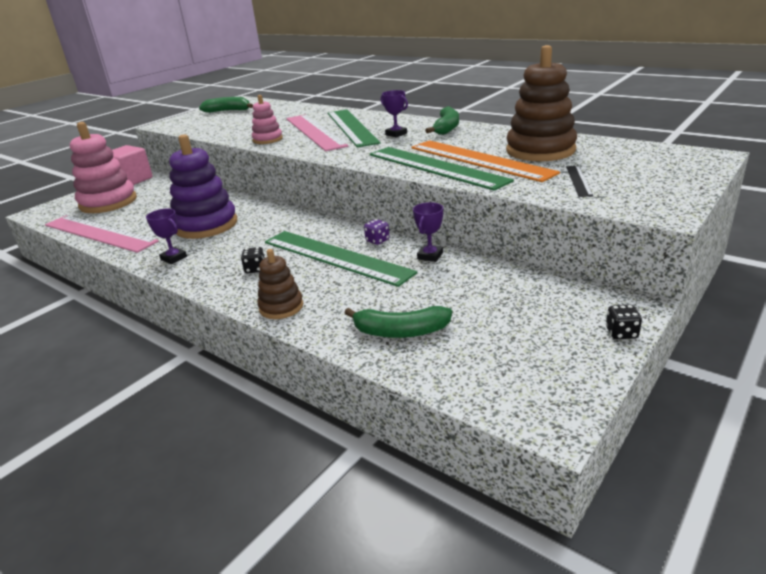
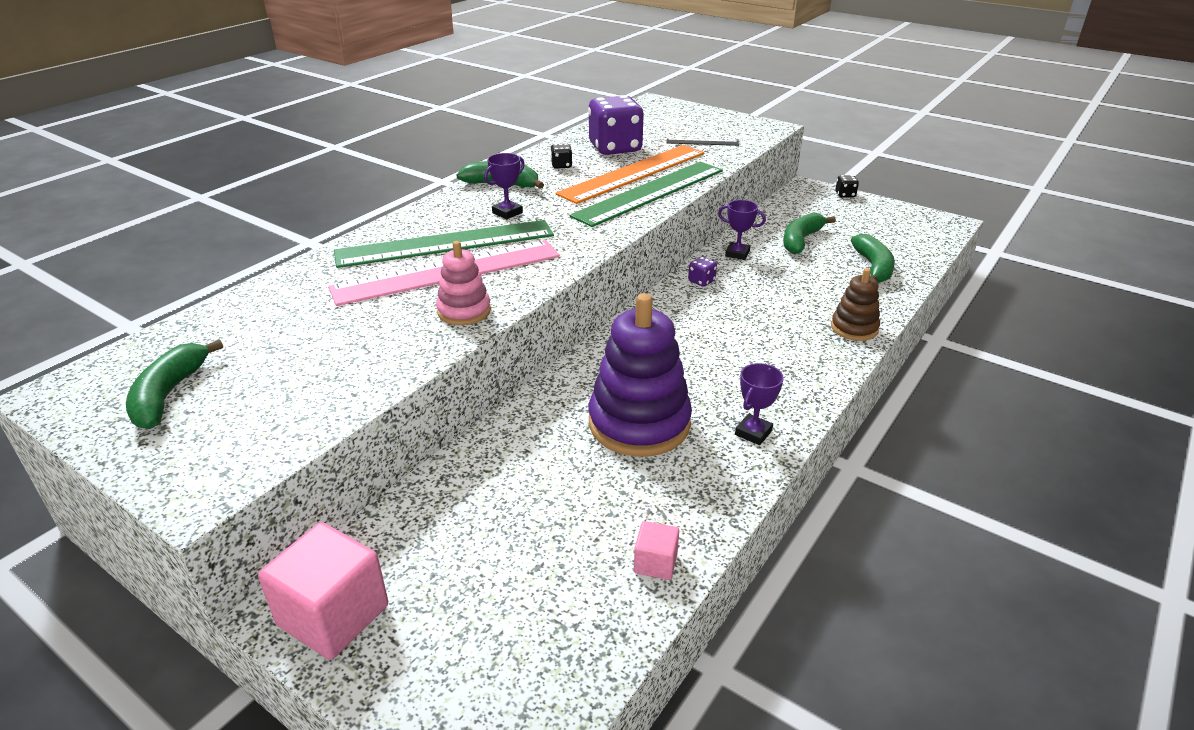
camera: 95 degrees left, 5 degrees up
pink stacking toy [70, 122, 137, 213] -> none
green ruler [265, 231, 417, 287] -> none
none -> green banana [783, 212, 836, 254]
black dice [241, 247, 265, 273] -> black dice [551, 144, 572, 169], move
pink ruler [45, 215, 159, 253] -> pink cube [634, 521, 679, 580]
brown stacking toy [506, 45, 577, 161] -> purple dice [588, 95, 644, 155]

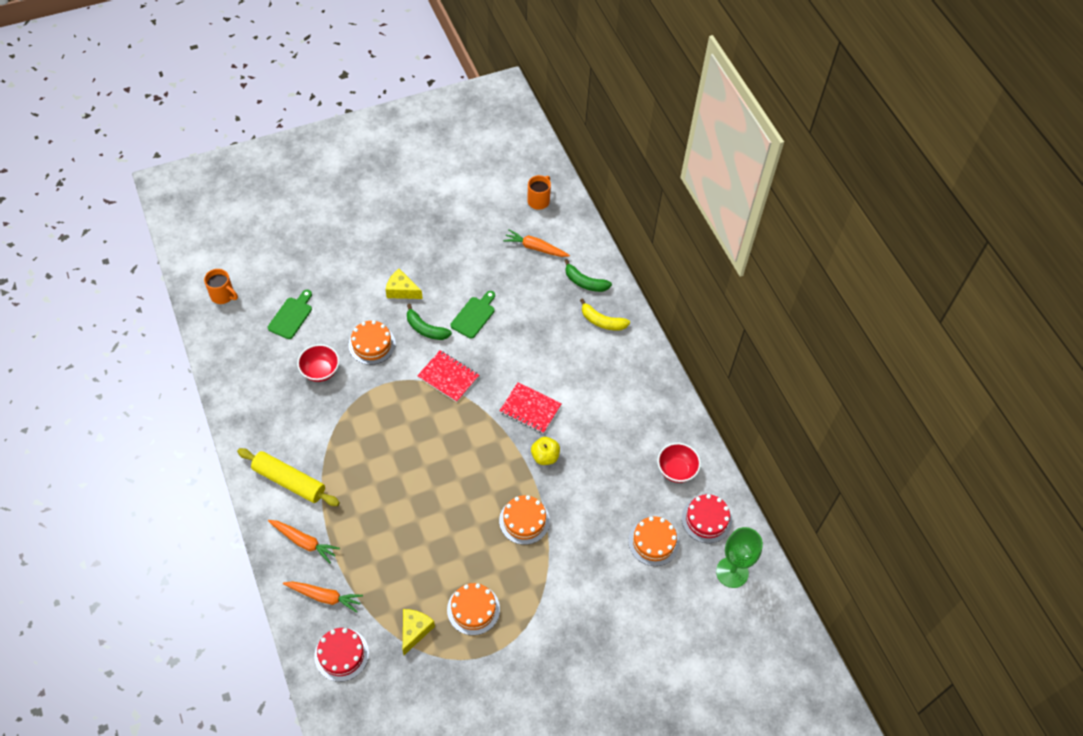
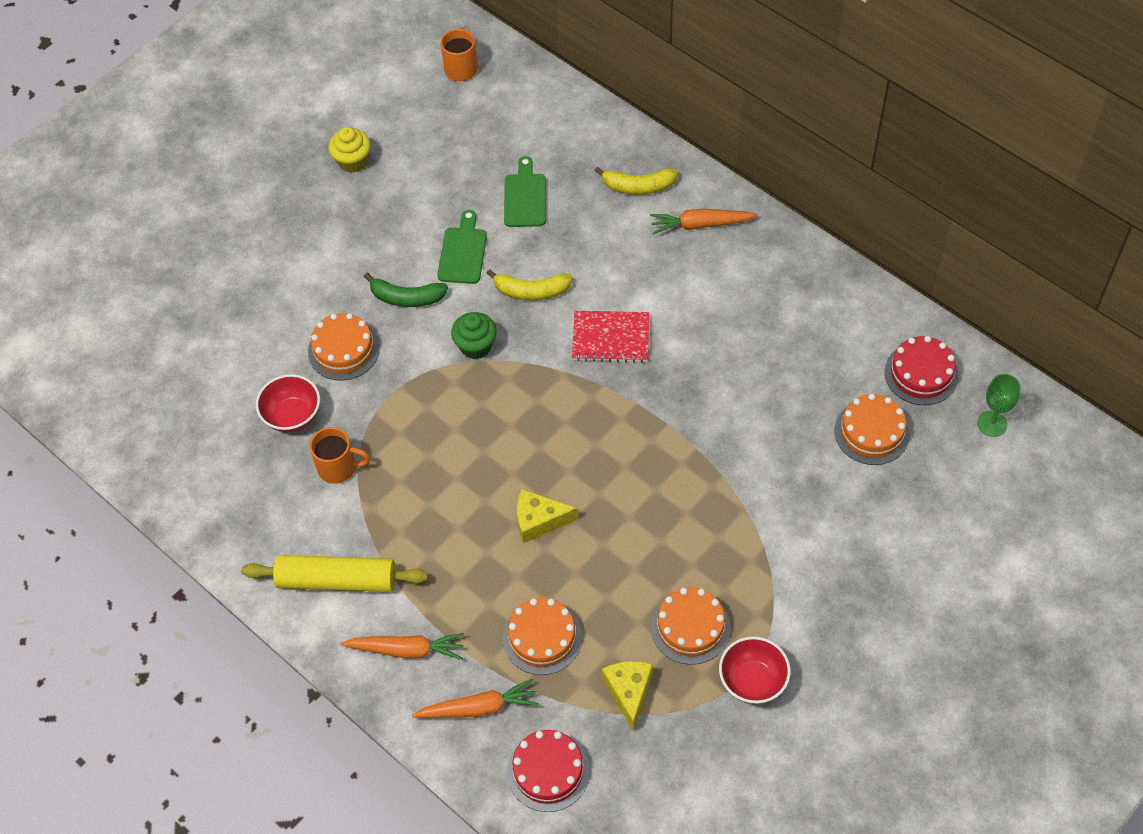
camera: 20 degrees left, 0 degrees up
yellow apple [531, 437, 560, 465] -> none
green banana [564, 259, 612, 292] -> none
none -> yellow cupcake [328, 127, 371, 173]
none -> yellow banana [486, 269, 573, 300]
orange mug [204, 269, 238, 304] -> orange mug [310, 427, 370, 484], move
green cutting board [268, 290, 312, 339] -> green cutting board [504, 156, 546, 227], move
yellow cheese [386, 269, 423, 299] -> yellow cheese [517, 489, 578, 543], move
orange cake [499, 495, 550, 545] -> orange cake [503, 598, 582, 675], move
orange carrot [503, 229, 570, 257] -> orange carrot [650, 208, 758, 234], move
red bowl [658, 443, 701, 483] -> red bowl [719, 636, 791, 704], move
red notebook [417, 350, 479, 402] -> green cupcake [451, 312, 497, 359]
green goblet [716, 527, 763, 588] -> green goblet [977, 374, 1021, 437], x0.63

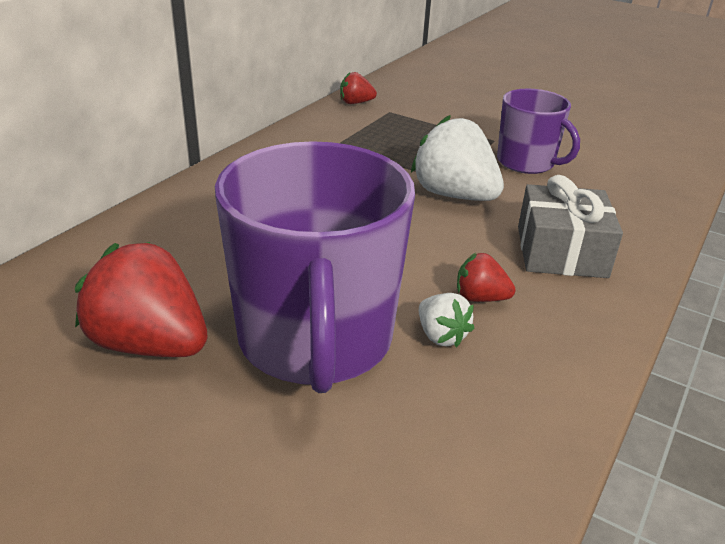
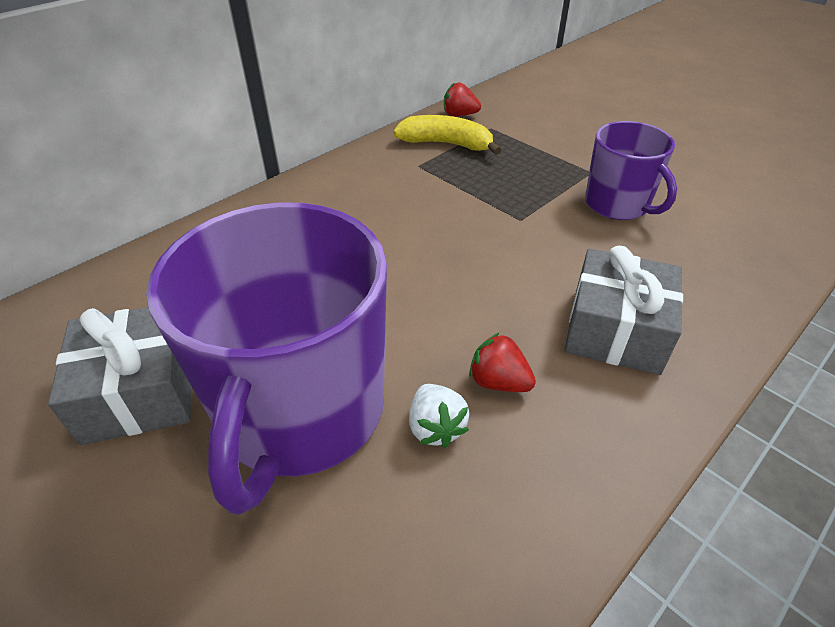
camera: 15 degrees right, 10 degrees up
white strawberry [411, 115, 504, 201] -> none
none -> yellow banana [393, 115, 501, 155]
red strawberry [75, 242, 207, 357] -> grey gift [48, 307, 191, 445]

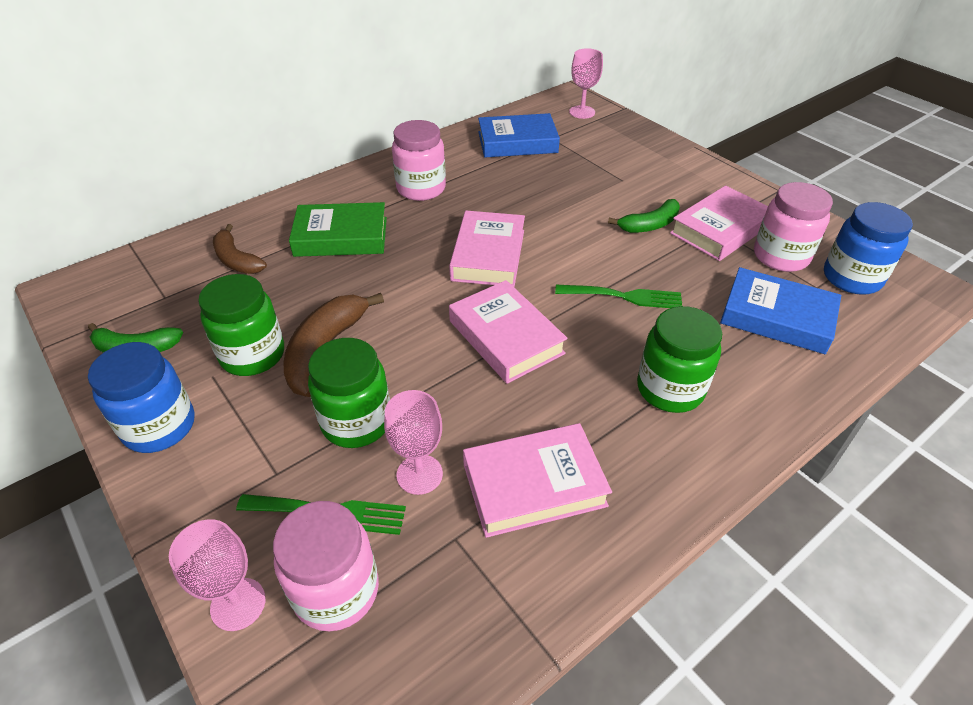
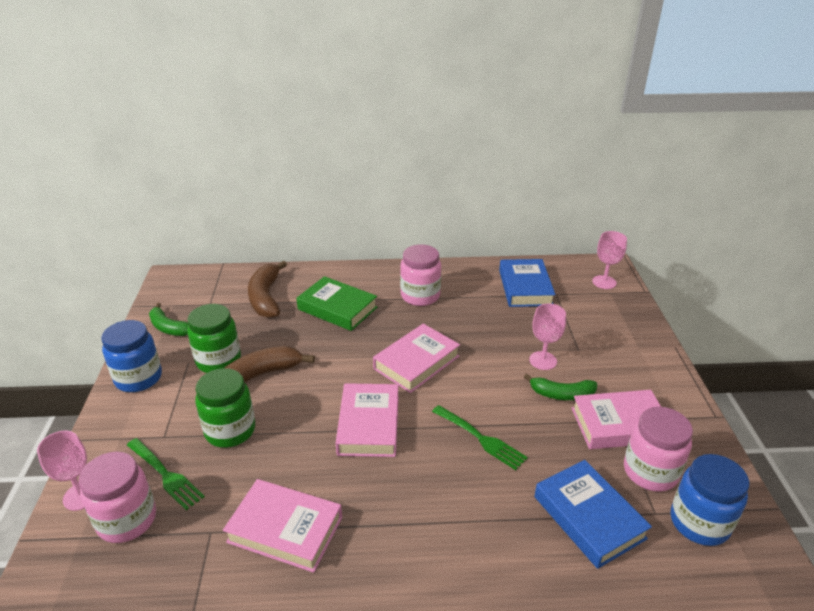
camera: 35 degrees right, 10 degrees down
green jar [637, 306, 722, 413] -> none
pink goblet [384, 390, 443, 495] -> pink goblet [529, 304, 566, 370], move
blue book [478, 113, 560, 158] -> blue book [499, 259, 556, 307], 60 degrees clockwise
brown banana [213, 224, 267, 274] -> brown banana [248, 260, 287, 318], x1.51

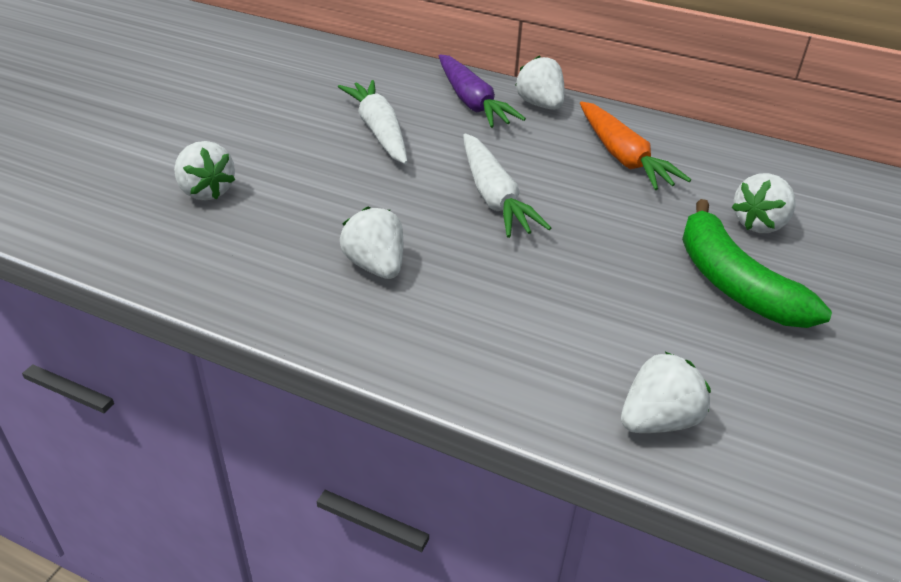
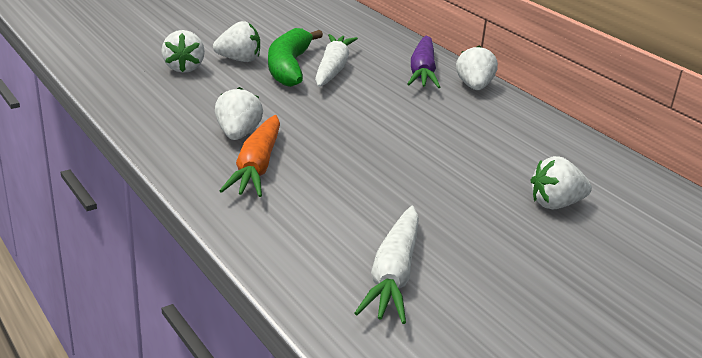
camera: 30 degrees right, 10 degrees down
white carrot [463, 133, 551, 238] -> white carrot [355, 206, 419, 324], move
orange carrot [580, 101, 691, 190] -> orange carrot [219, 115, 280, 197], move
white strawberry [621, 352, 711, 433] -> white strawberry [213, 21, 260, 62], move
green banana [682, 199, 832, 328] -> green banana [268, 28, 323, 87], move

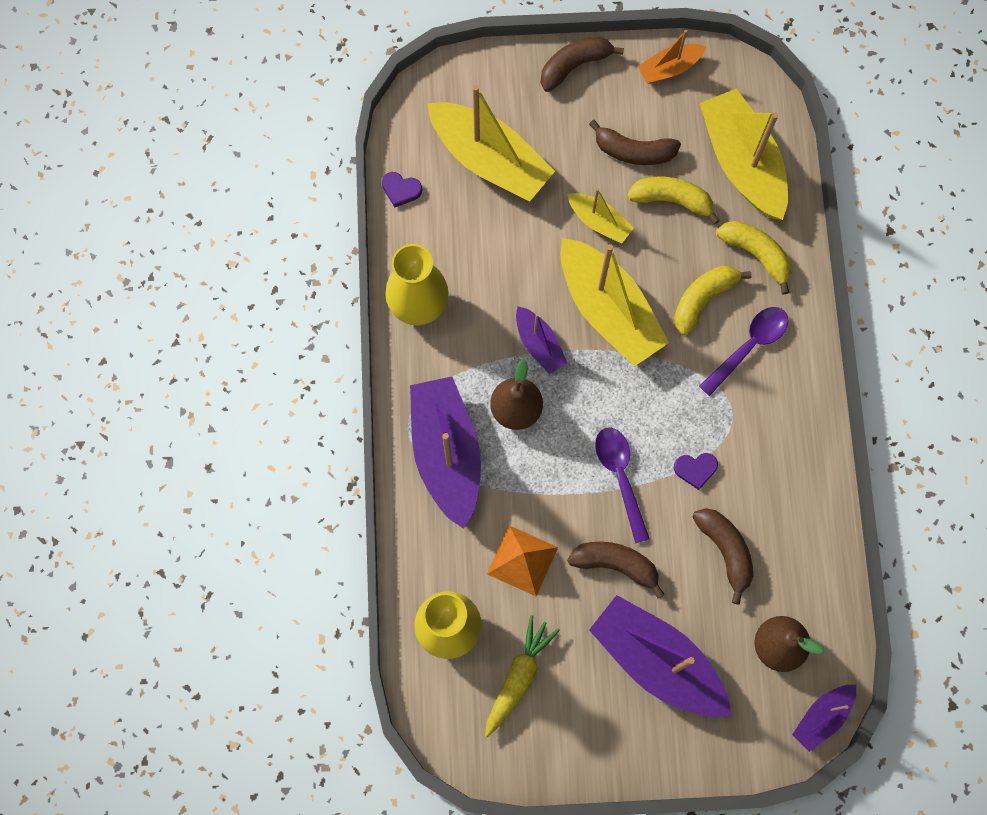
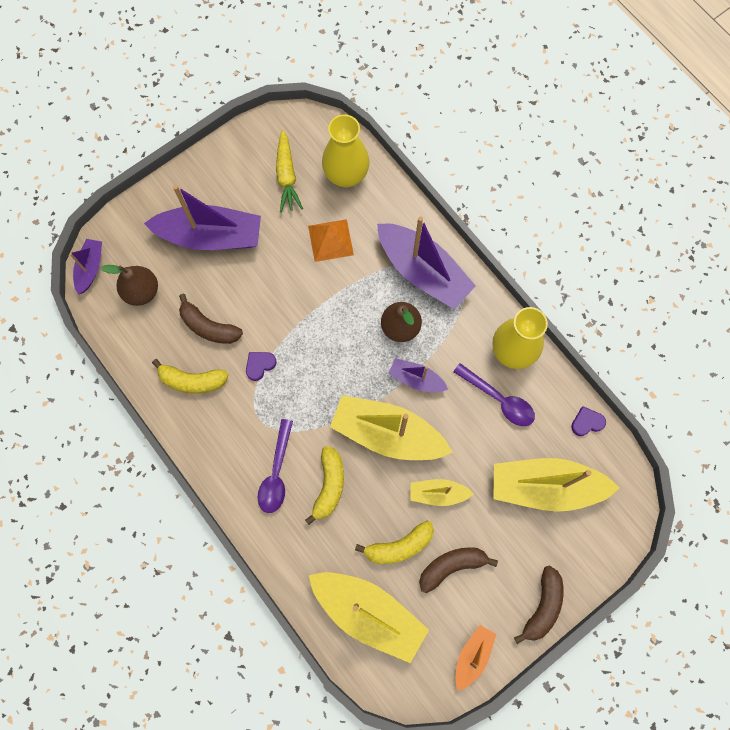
camera: 145 degrees right, 0 degrees up
brown banana [567, 542, 664, 598] -> none
purple spoon [595, 427, 650, 544] -> purple spoon [453, 363, 535, 426], move
yellow banana [716, 221, 791, 294] -> yellow banana [152, 359, 229, 393], move

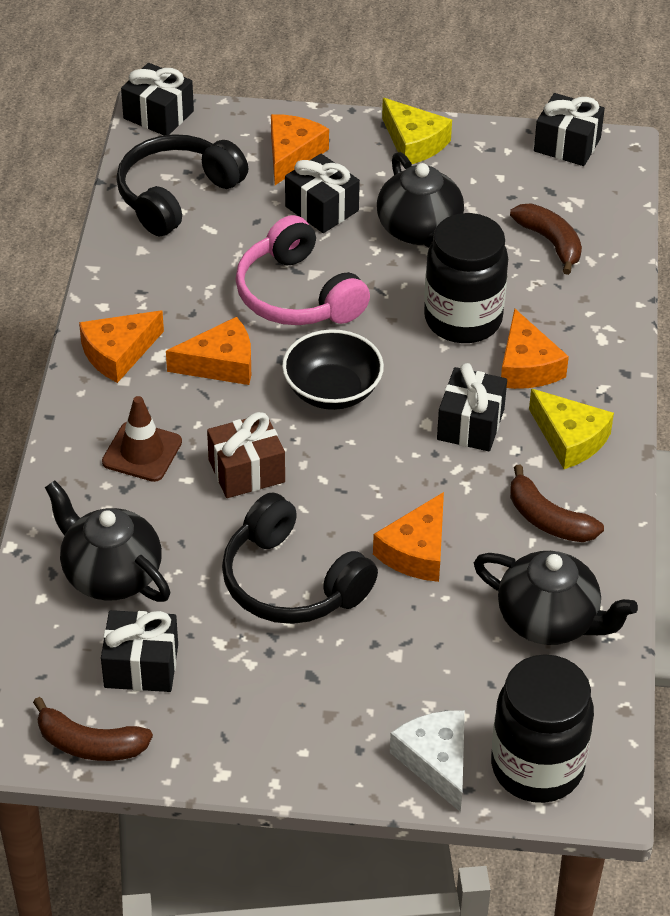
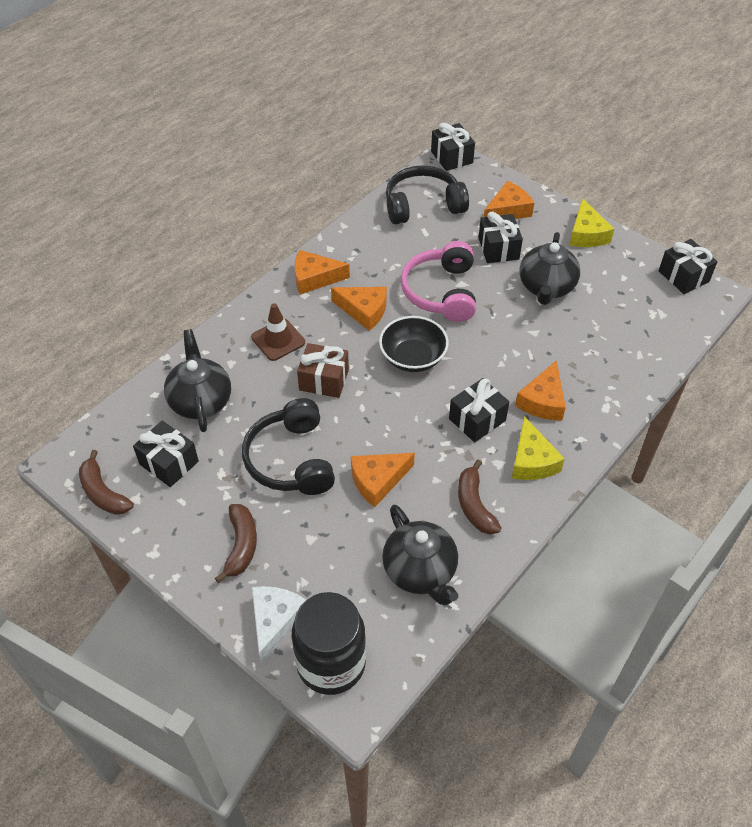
camera: 35 degrees right, 5 degrees up
black jar [424, 213, 508, 343] -> none
brown banana [510, 203, 582, 275] -> brown banana [215, 504, 257, 583], move

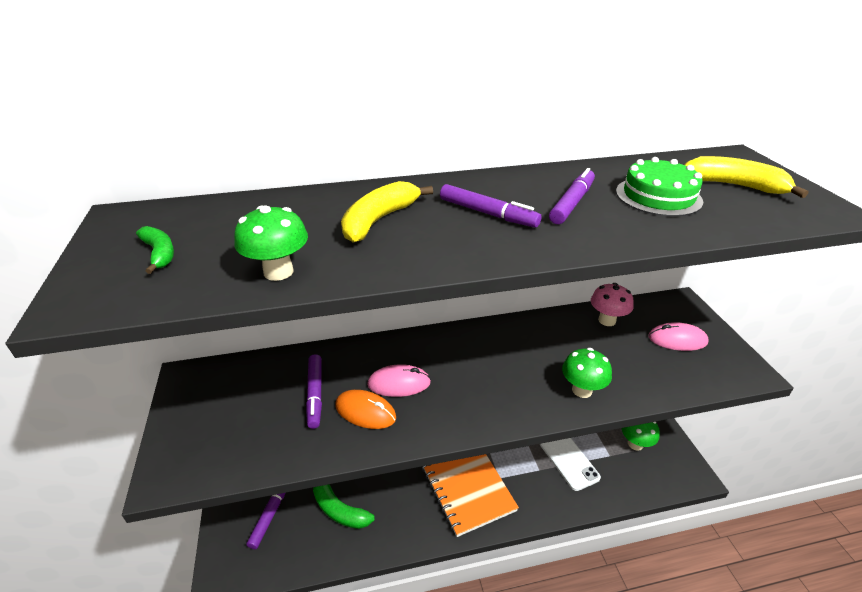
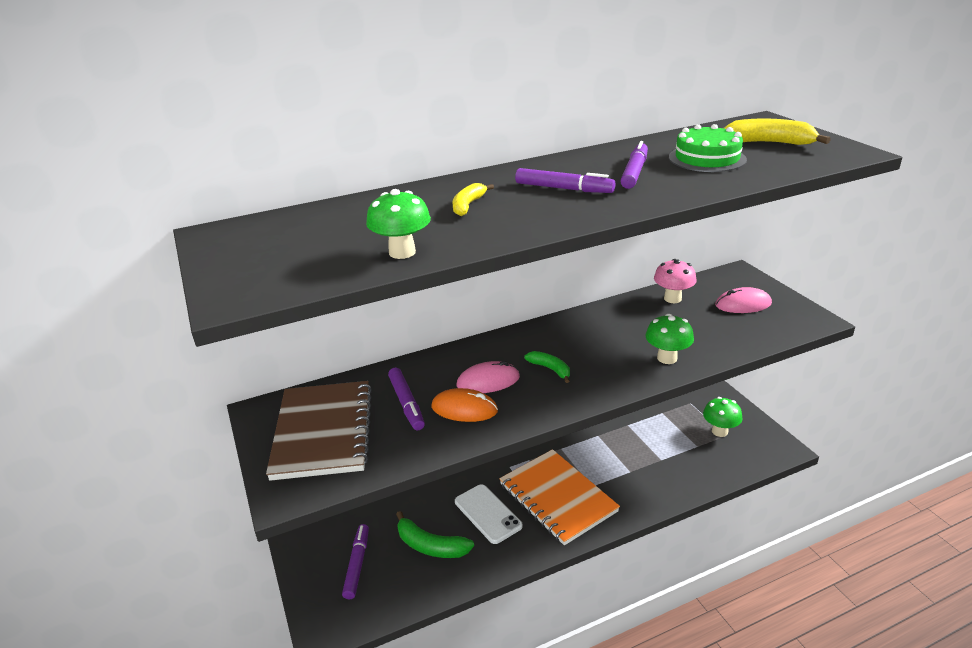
camera: 10 degrees left, 5 degrees down
none -> brown notebook [266, 381, 372, 481]
green banana [136, 226, 174, 274] -> green banana [524, 351, 570, 383], move
white phone [540, 438, 601, 491] -> white phone [455, 484, 523, 544], move
yellow banana [341, 181, 433, 242] -> yellow banana [452, 183, 494, 216], x0.61

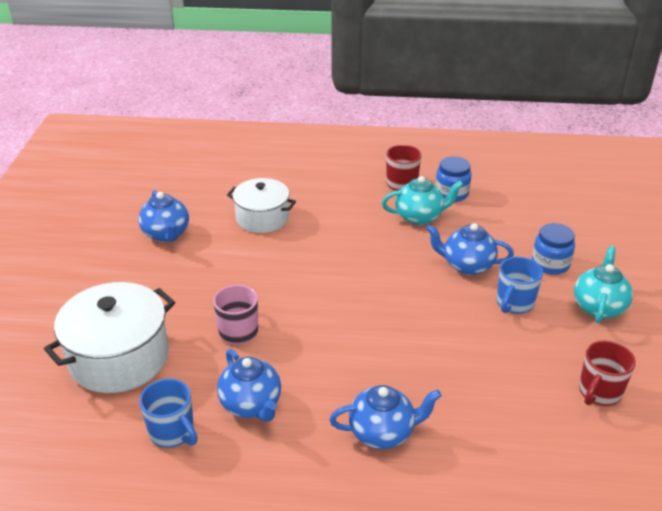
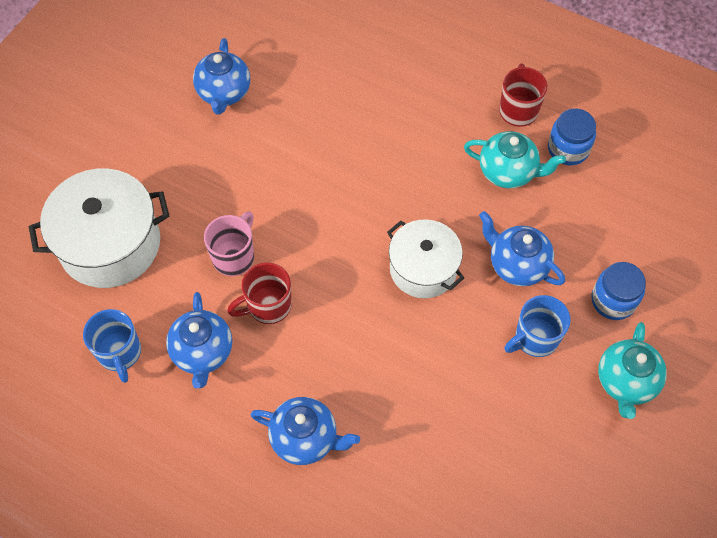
camera: 25 degrees right, 25 degrees up
white pot [227, 178, 296, 233] -> white pot [387, 219, 464, 298], move
red mug [579, 340, 636, 406] -> red mug [227, 262, 292, 324], move
turquoise teapot [574, 246, 633, 323] -> turquoise teapot [598, 322, 667, 419], 150 degrees clockwise

